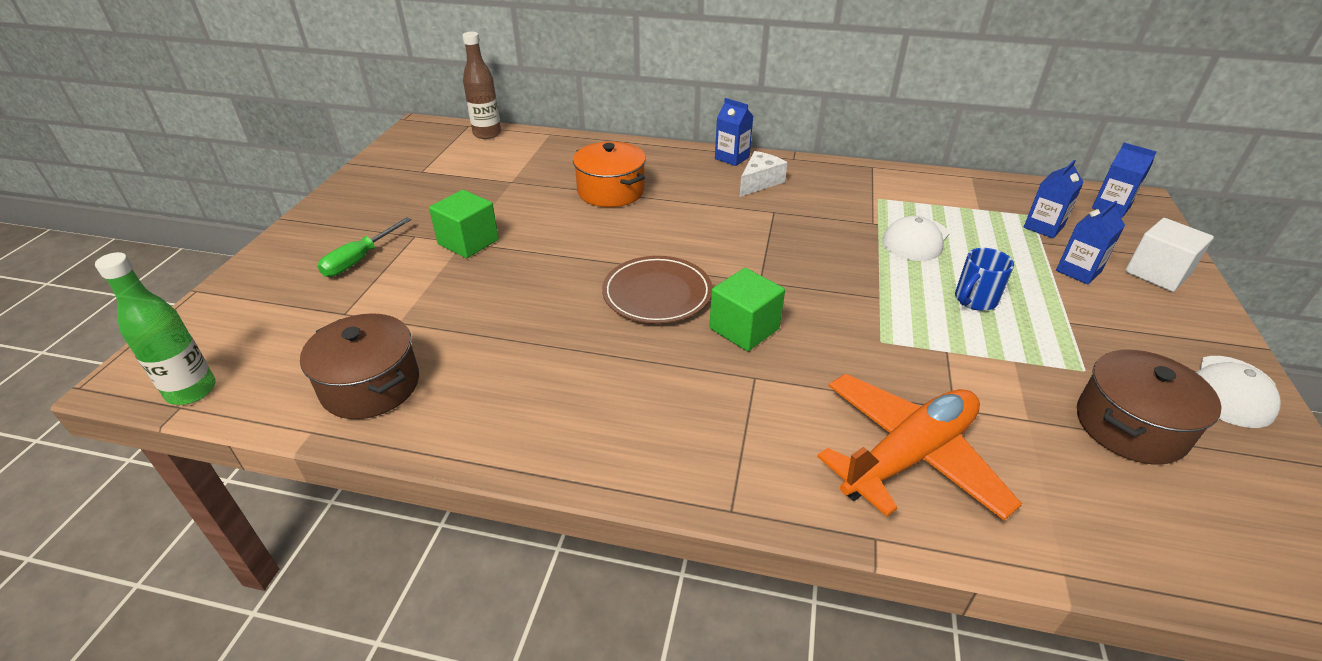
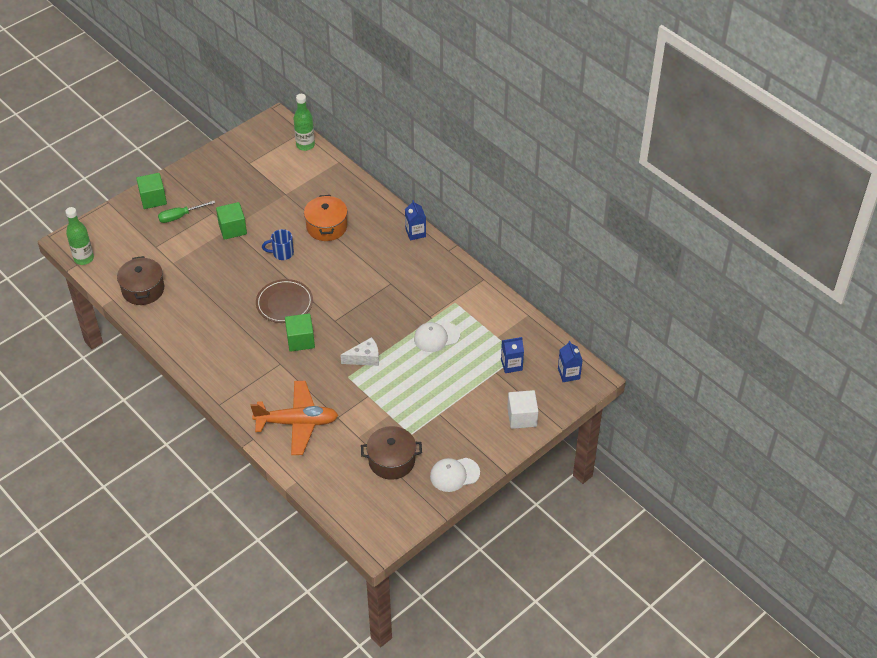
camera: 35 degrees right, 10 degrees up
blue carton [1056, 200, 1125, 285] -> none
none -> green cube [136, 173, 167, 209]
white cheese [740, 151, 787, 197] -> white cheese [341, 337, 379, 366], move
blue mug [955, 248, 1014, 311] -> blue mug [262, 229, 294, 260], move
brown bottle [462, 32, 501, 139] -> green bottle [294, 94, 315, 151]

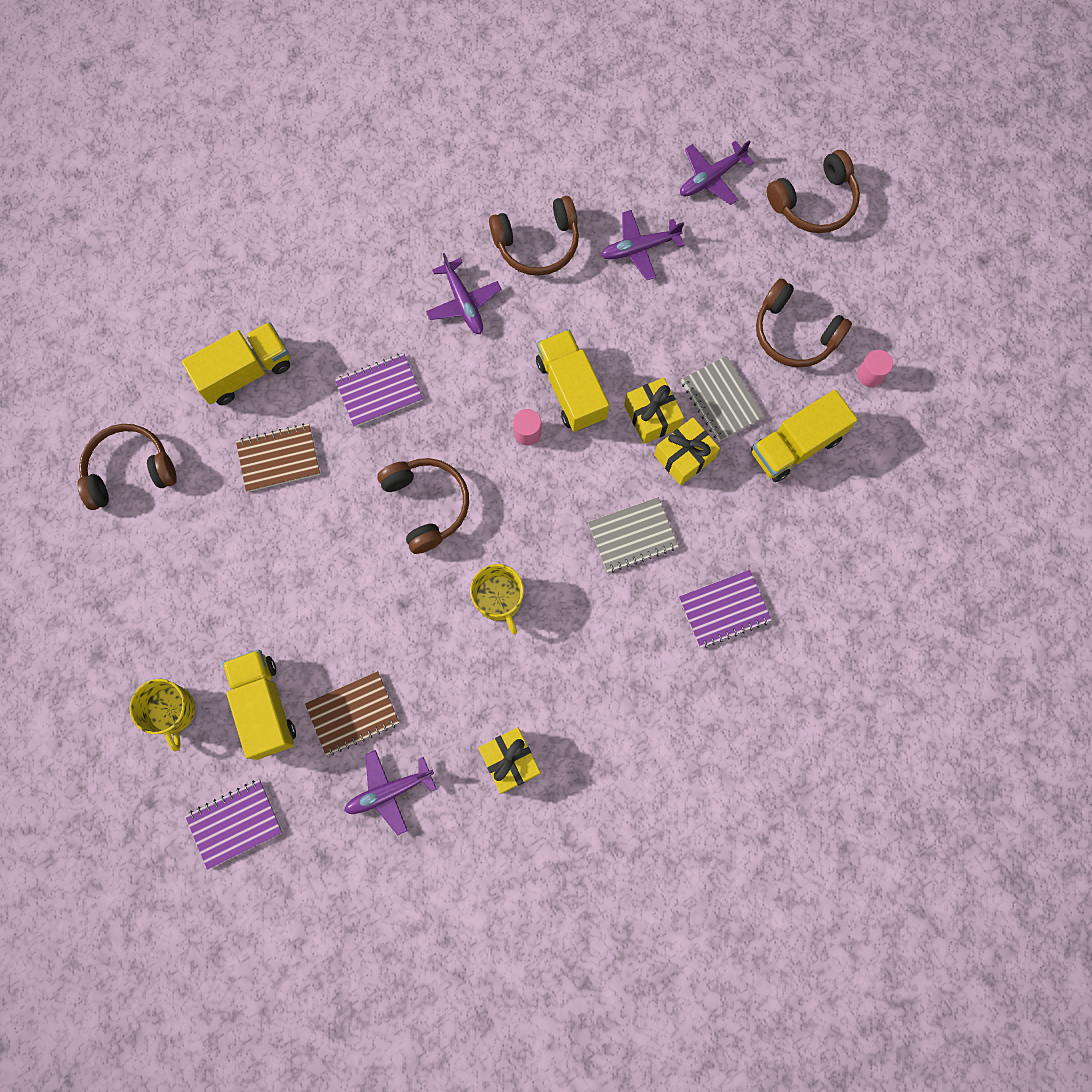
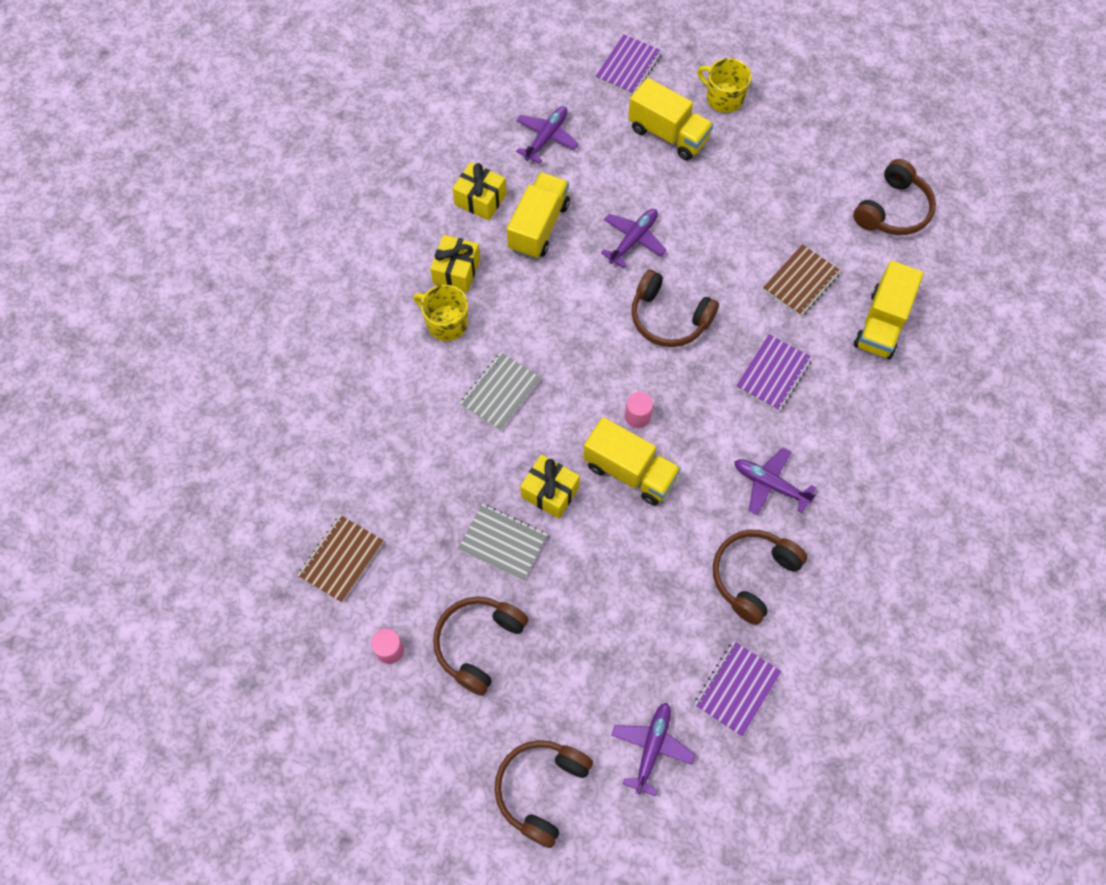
camera: 145 degrees right, 10 degrees down
brown notebook [305, 671, 399, 756] -> brown notebook [297, 515, 384, 602], move
yellow mug [470, 564, 524, 634] -> yellow mug [413, 285, 468, 341], move
purple plane [601, 210, 684, 280] -> purple plane [601, 209, 666, 268], move
yellow gift [654, 417, 720, 485] -> yellow gift [430, 235, 480, 293], move
purple notebook [679, 570, 772, 648] -> purple notebook [694, 641, 782, 737], move
yellow truck [751, 390, 858, 482] -> yellow truck [507, 172, 570, 259], move
brown headphones [756, 279, 852, 367] -> brown headphones [433, 597, 528, 696], 60 degrees counterclockwise

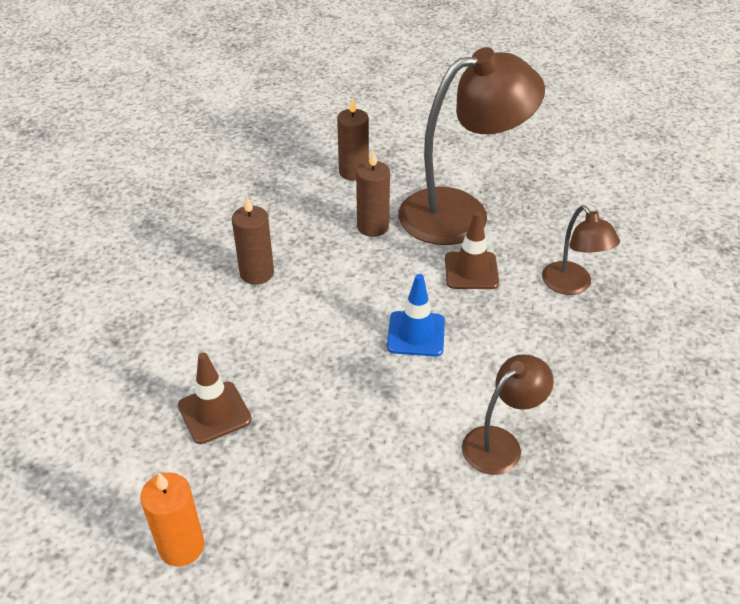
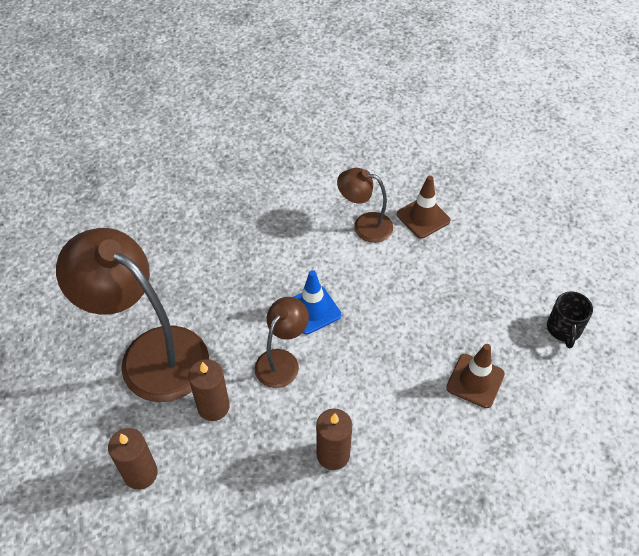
camera: 125 degrees left, 10 degrees up
brown traffic cone [445, 211, 499, 289] -> brown traffic cone [397, 175, 450, 239], move
brown lamp [542, 205, 620, 295] -> brown lamp [254, 297, 309, 388], move
orange candle [140, 472, 204, 567] -> black mug [547, 291, 593, 348]

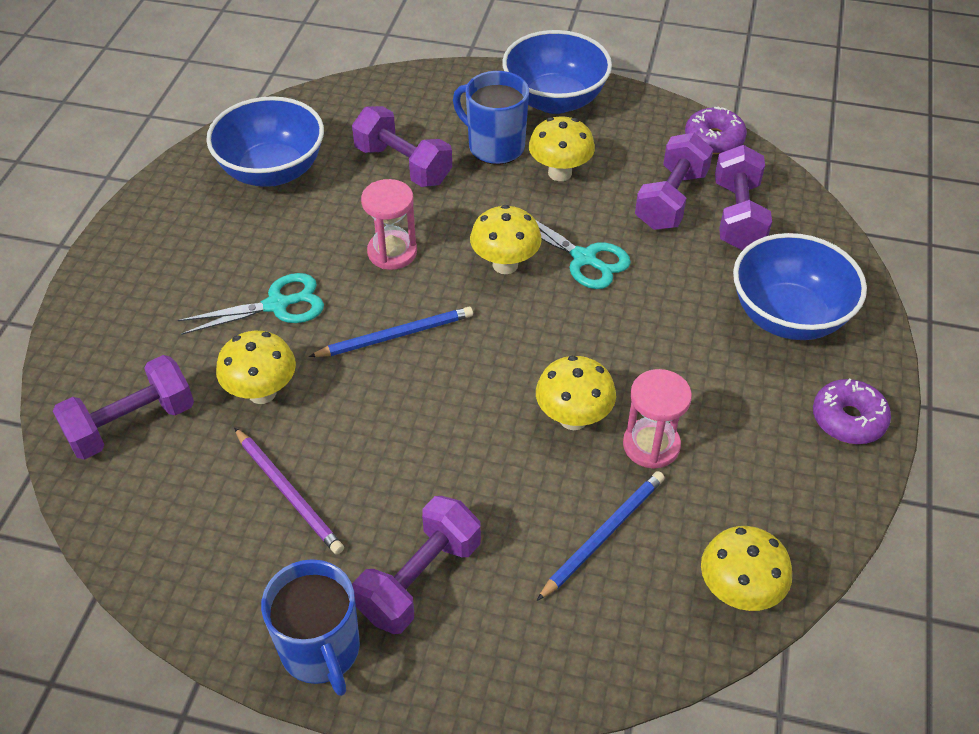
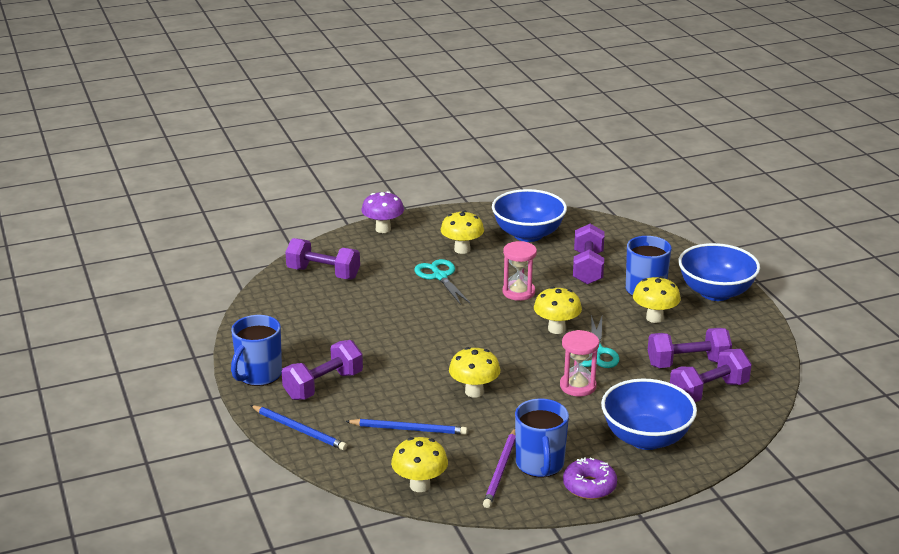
camera: 55 degrees right, 20 degrees down
purple donut [685, 106, 747, 154] -> none
none -> purple mushroom [361, 191, 404, 233]
none -> blue mug [515, 399, 569, 477]
yellow mushroom [216, 331, 296, 404] -> yellow mushroom [441, 211, 484, 254], move
purple pencil [234, 428, 344, 554] -> purple pencil [483, 429, 515, 508], move
blue pencil [309, 307, 473, 357] -> blue pencil [250, 405, 347, 450], move
pink hourglass [623, 369, 692, 469] -> pink hourglass [560, 330, 599, 397], move
turquoise scissors [178, 273, 324, 335] -> turquoise scissors [414, 259, 471, 305], 150 degrees counterclockwise
purple dumbbell [352, 496, 481, 634] -> purple dumbbell [282, 340, 363, 400], 45 degrees counterclockwise

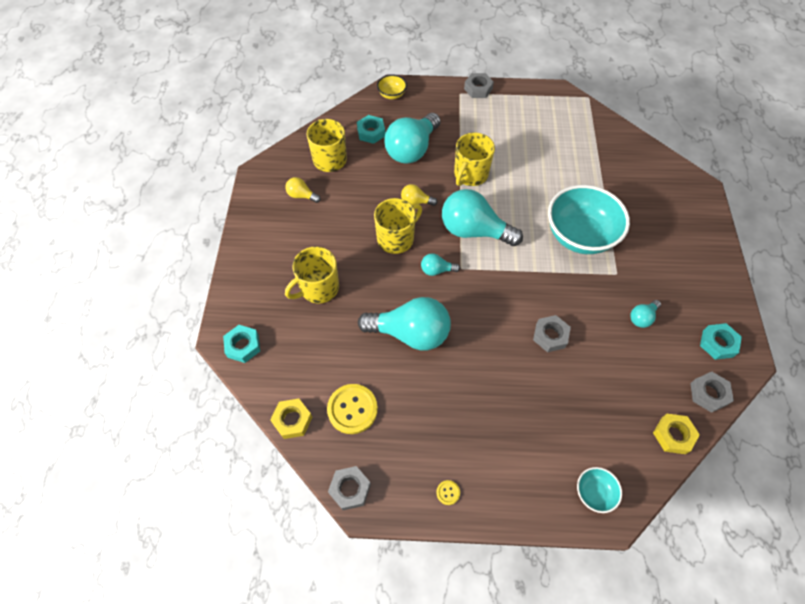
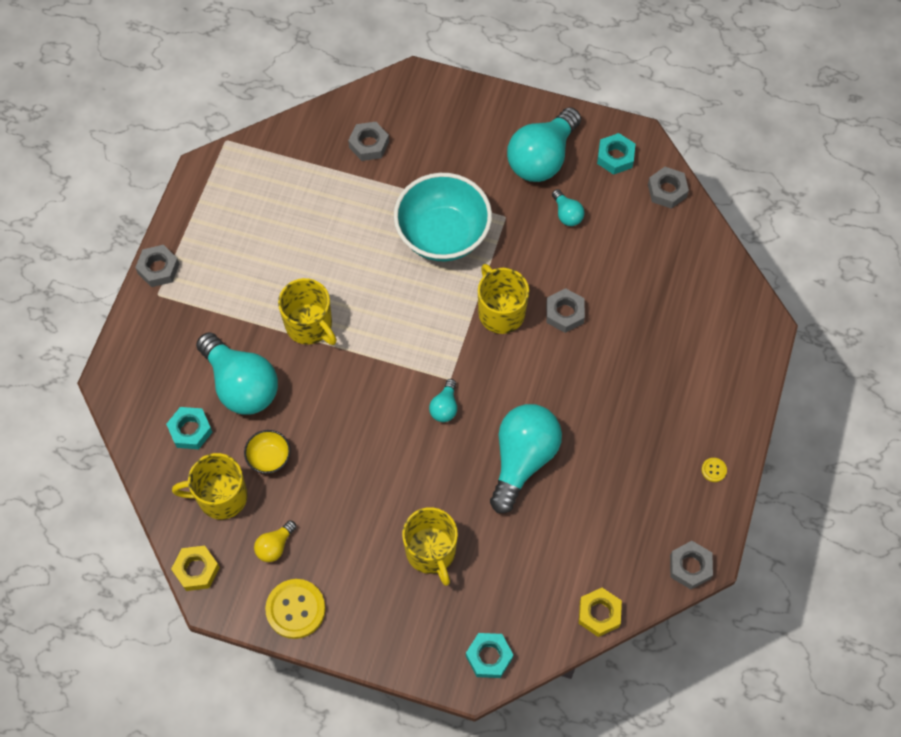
camera: 75 degrees left, 5 degrees up
yellow light bulb [401, 184, 438, 206] -> none
turquoise bowl [577, 467, 622, 513] -> none
none -> grey nut [348, 122, 389, 161]
yellow button [327, 384, 378, 434] -> yellow button [265, 579, 325, 639], move
yellow mug [374, 198, 422, 254] -> yellow mug [478, 264, 529, 334], move
yellow bowl [377, 75, 407, 99] -> yellow bowl [244, 430, 291, 474], move
turquoise light bulb [442, 189, 523, 246] -> turquoise light bulb [507, 107, 581, 182], move
yellow nut [653, 414, 700, 454] -> yellow nut [171, 546, 220, 591], move

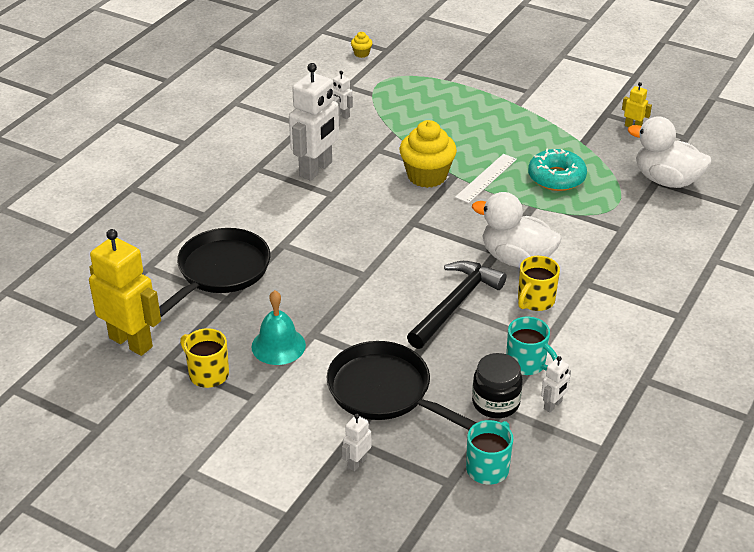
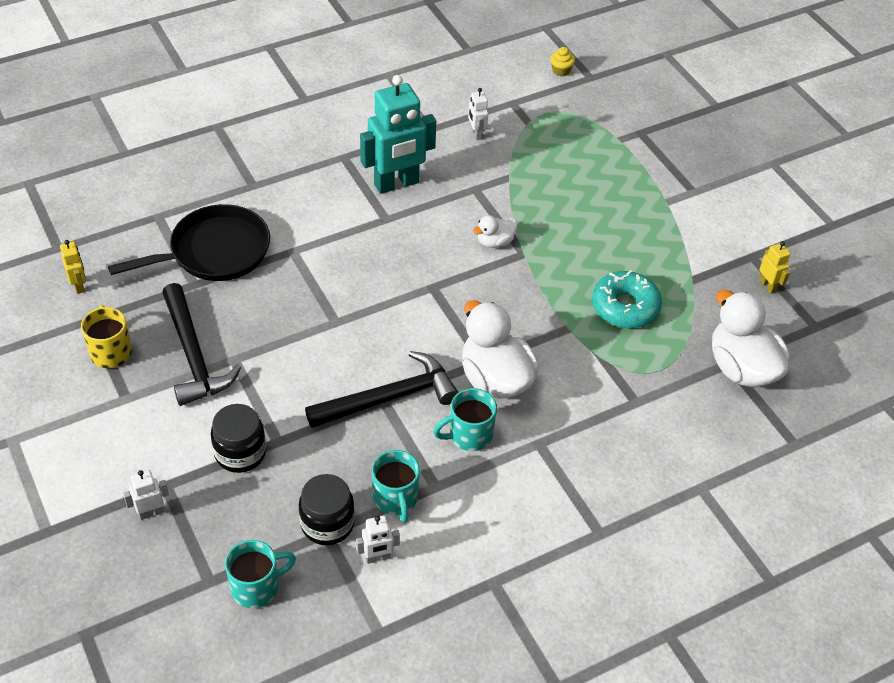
camera: 30 degrees right, 10 degrees up
white ruler [455, 154, 517, 203] -> none
turquoise bell [251, 290, 306, 365] -> black hammer [162, 283, 241, 406]
black pan [327, 341, 476, 430] -> black jar [211, 404, 266, 473]
yellow cupcake [399, 120, 457, 188] -> white duck [473, 215, 517, 248]
white robot [289, 63, 340, 181] -> turquoise robot [360, 75, 436, 194]
yellow mug [518, 256, 560, 311] -> turquoise mug [433, 388, 497, 451]
yellow robot [89, 229, 161, 356] -> yellow robot [60, 240, 86, 294], x0.45

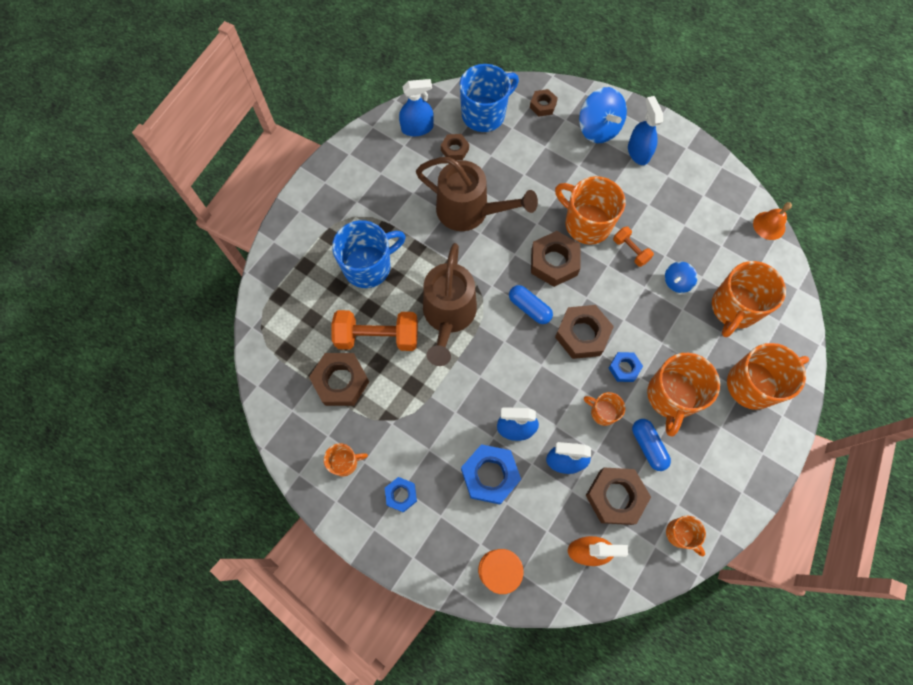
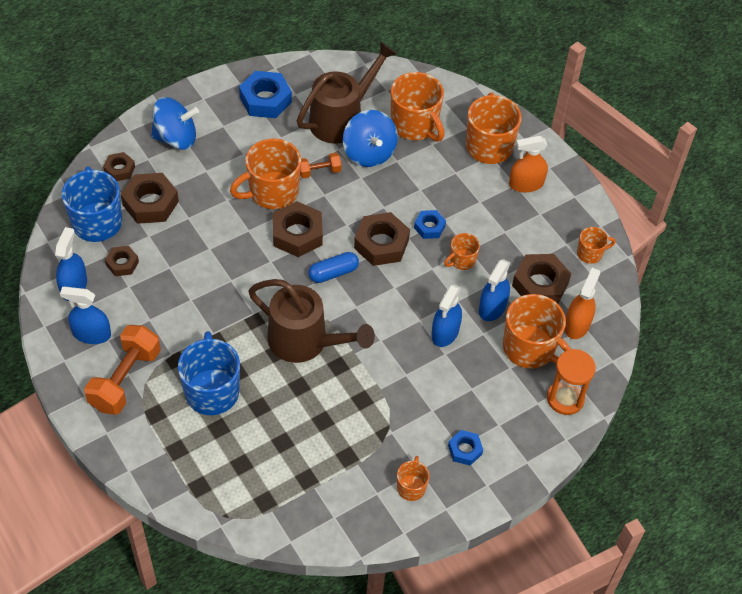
camera: 70 degrees left, 15 degrees down
blue capsule [632, 419, 671, 471] -> none
orange bell [753, 202, 792, 240] -> none
none -> orange spray bottle [509, 136, 548, 193]
brown nut [309, 353, 369, 406] -> brown nut [121, 173, 179, 224], move
orange dumbbell [331, 310, 418, 351] -> orange dumbbell [84, 325, 161, 415], move
brown watering can [416, 157, 538, 231] -> brown watering can [297, 41, 397, 144], move
blue nut [461, 444, 521, 504] -> blue nut [239, 71, 292, 118], move
blue spray bottle [628, 96, 663, 165] -> blue spray bottle [60, 287, 111, 344], move
orange mug [647, 353, 720, 437] -> orange mug [503, 294, 571, 369], move
blue spinning top [665, 262, 697, 293] -> blue spinning top [343, 110, 398, 167], x1.80

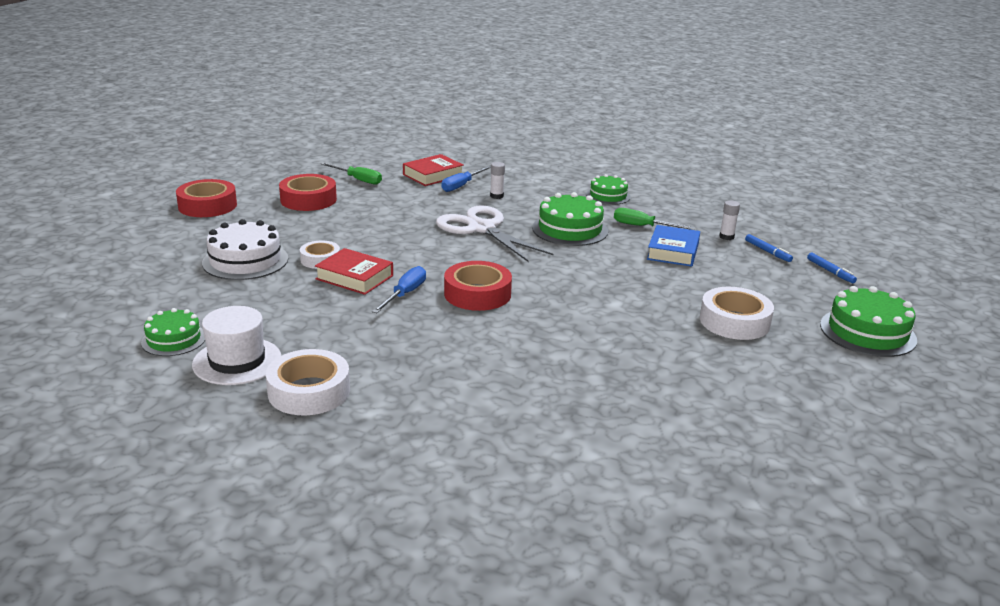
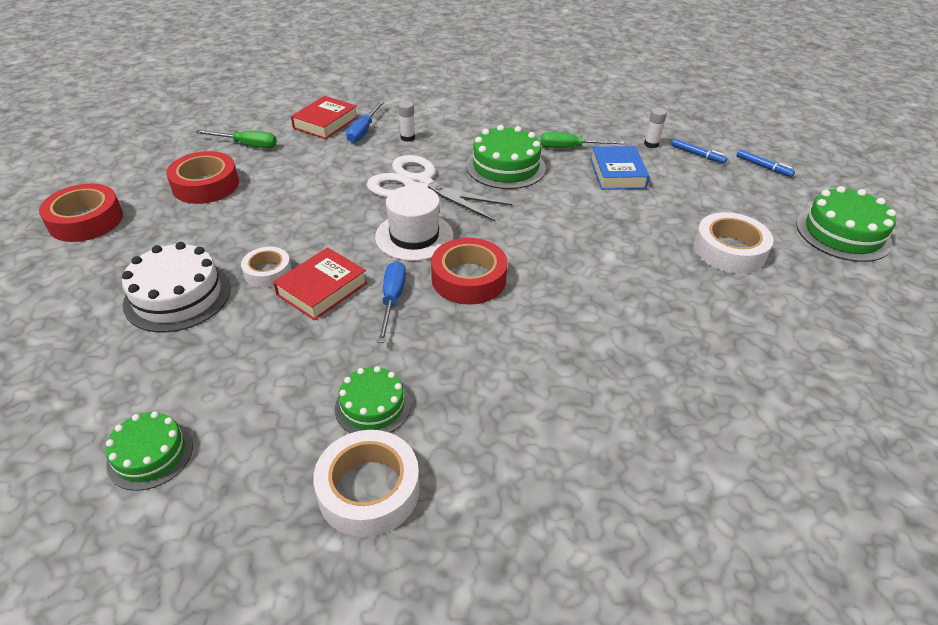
camera: 20 degrees left, 15 degrees up
white hat [192, 306, 281, 385] -> white hat [375, 185, 453, 261], move
green cake [586, 174, 631, 205] -> green cake [335, 366, 411, 433], move
red book [315, 248, 393, 295] -> red book [273, 247, 367, 321], 60 degrees counterclockwise

